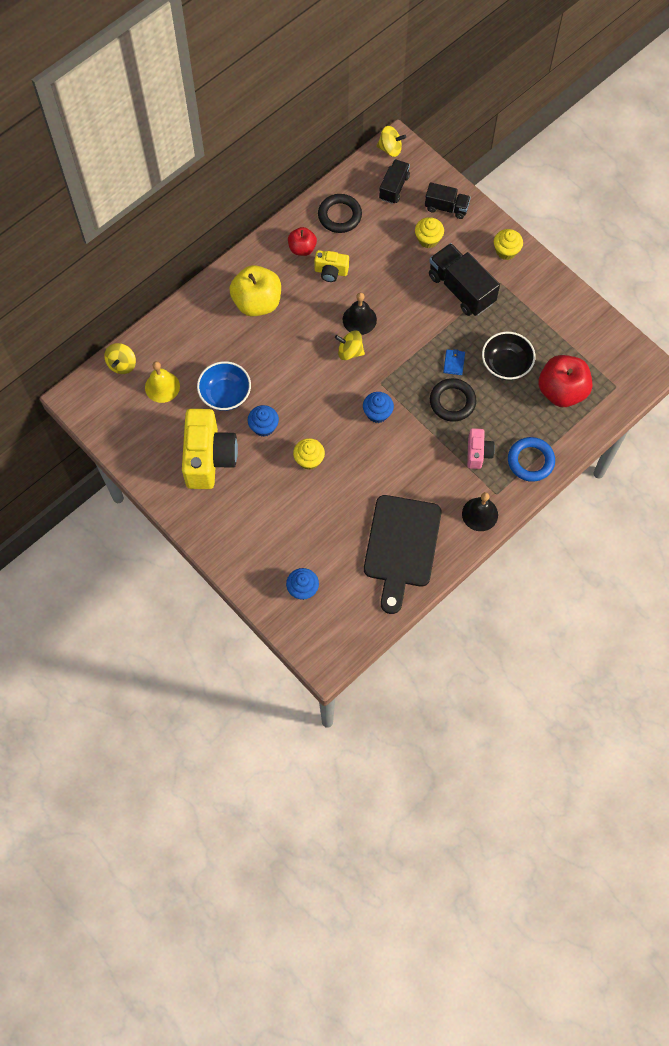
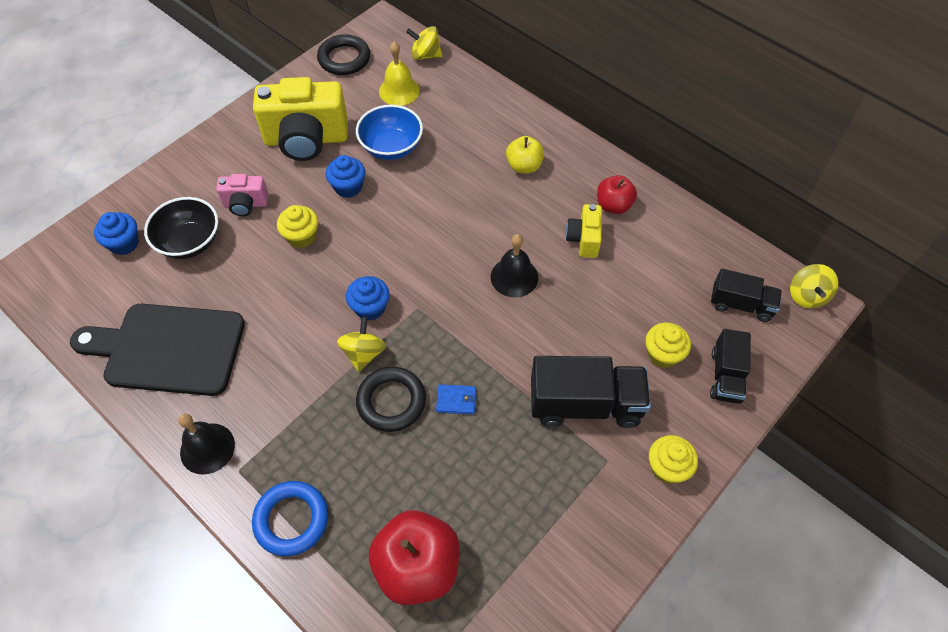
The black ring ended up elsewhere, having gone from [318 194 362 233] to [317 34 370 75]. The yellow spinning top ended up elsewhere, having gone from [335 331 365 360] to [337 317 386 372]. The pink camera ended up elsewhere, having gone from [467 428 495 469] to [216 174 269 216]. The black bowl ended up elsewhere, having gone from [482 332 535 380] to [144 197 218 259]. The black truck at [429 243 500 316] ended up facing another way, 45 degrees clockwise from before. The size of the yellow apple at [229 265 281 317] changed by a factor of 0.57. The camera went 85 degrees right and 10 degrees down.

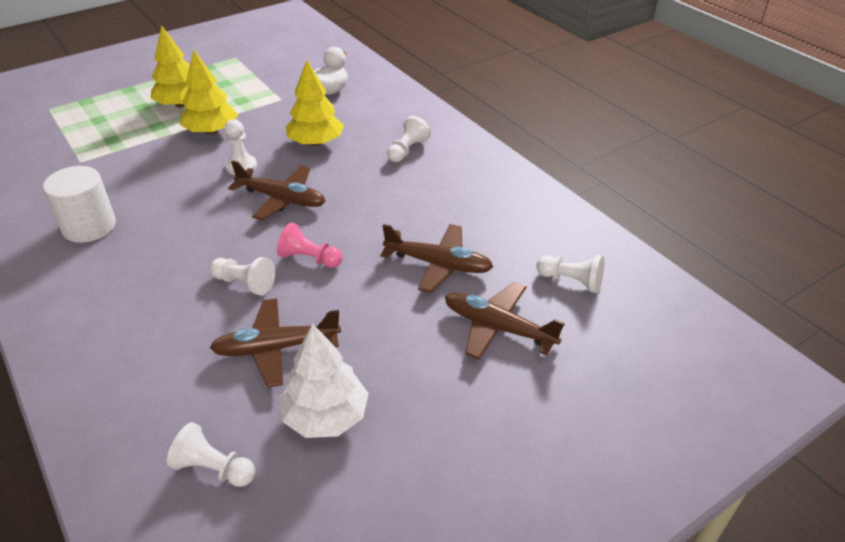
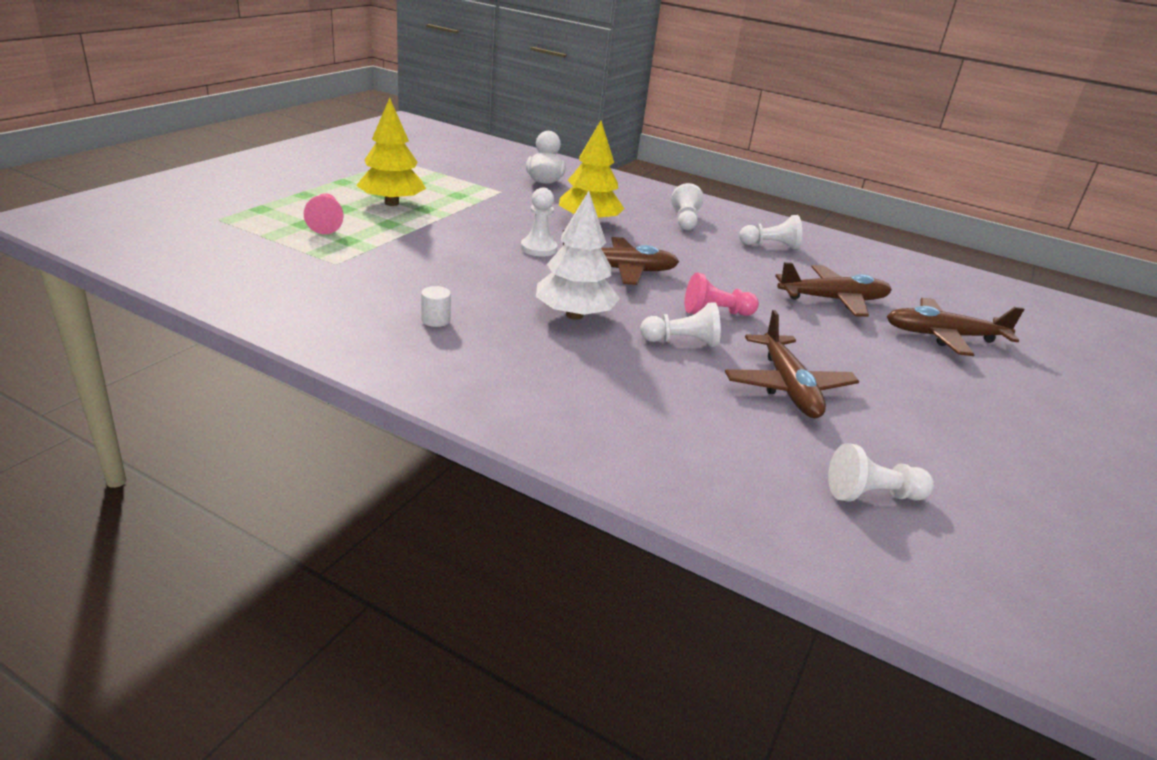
The second view lost the yellow tree at [180 49 238 135]. The second view gained the pink pawn at [304 193 344 234]. The white tree ended up elsewhere, having gone from [280 323 369 438] to [536 191 620 320]. The white pawn ended up elsewhere, having gone from [537 255 604 293] to [739 215 802 249]. The brown plane at [210 298 341 387] ended up facing another way, 60 degrees counterclockwise from before. The size of the white cylinder at [43 166 116 243] changed by a factor of 0.42. The camera went 30 degrees left and 10 degrees down.

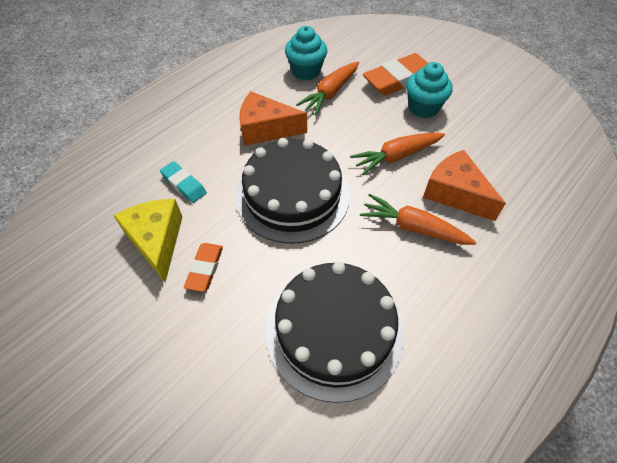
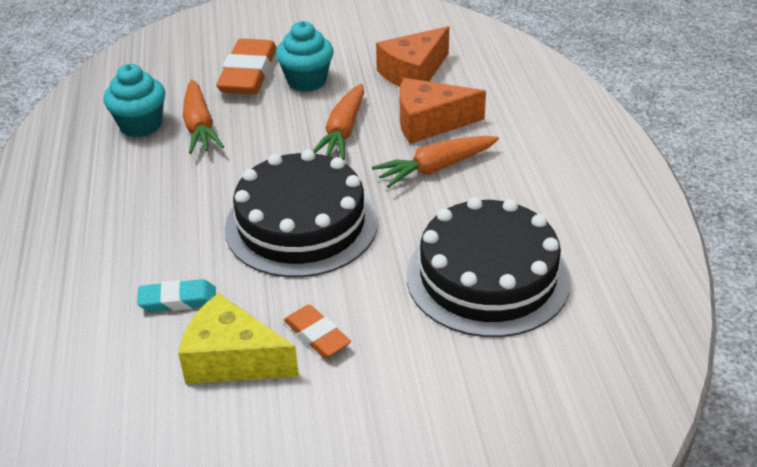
The orange cheese ended up elsewhere, having gone from [239 91 307 146] to [376 26 449 87]. The camera went 50 degrees left and 15 degrees down.

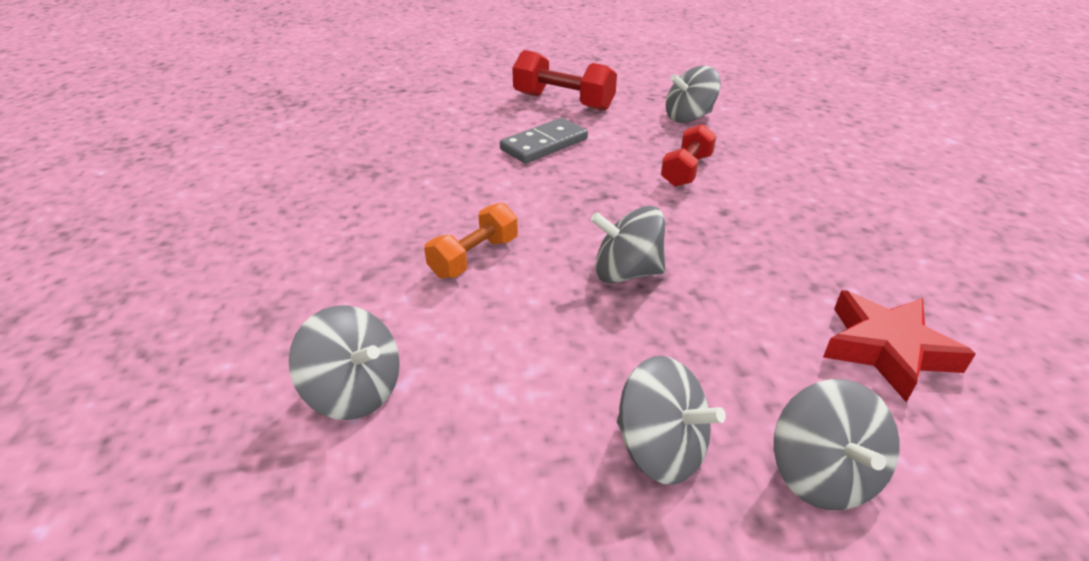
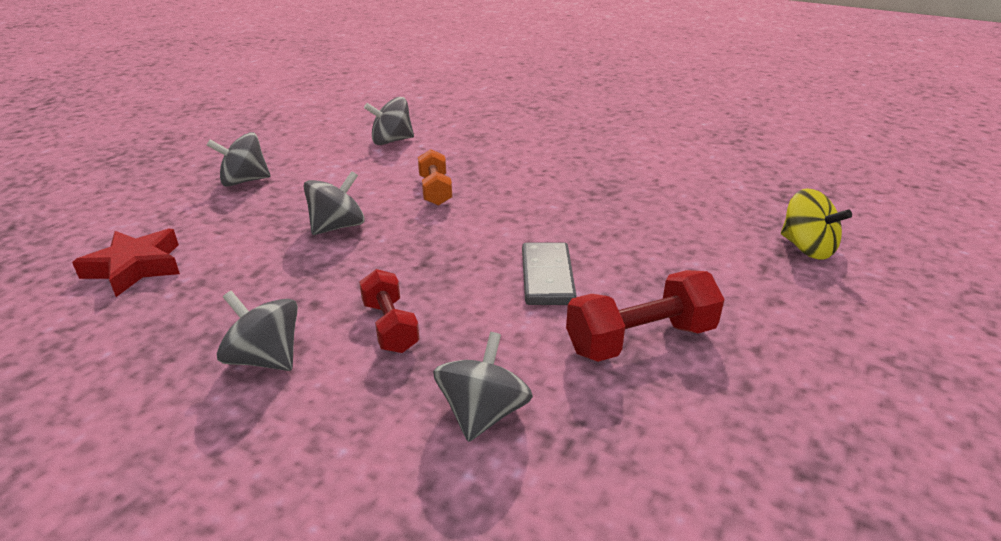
The second view gained the yellow spinning top at [781 188 852 259]. The grey spinning top ended up elsewhere, having gone from [774 379 900 510] to [217 291 298 371]. The camera went 130 degrees right and 5 degrees down.

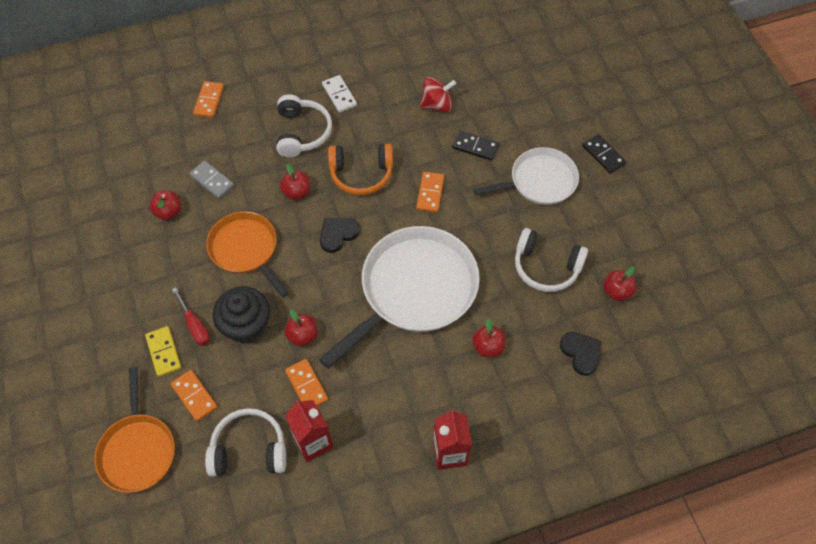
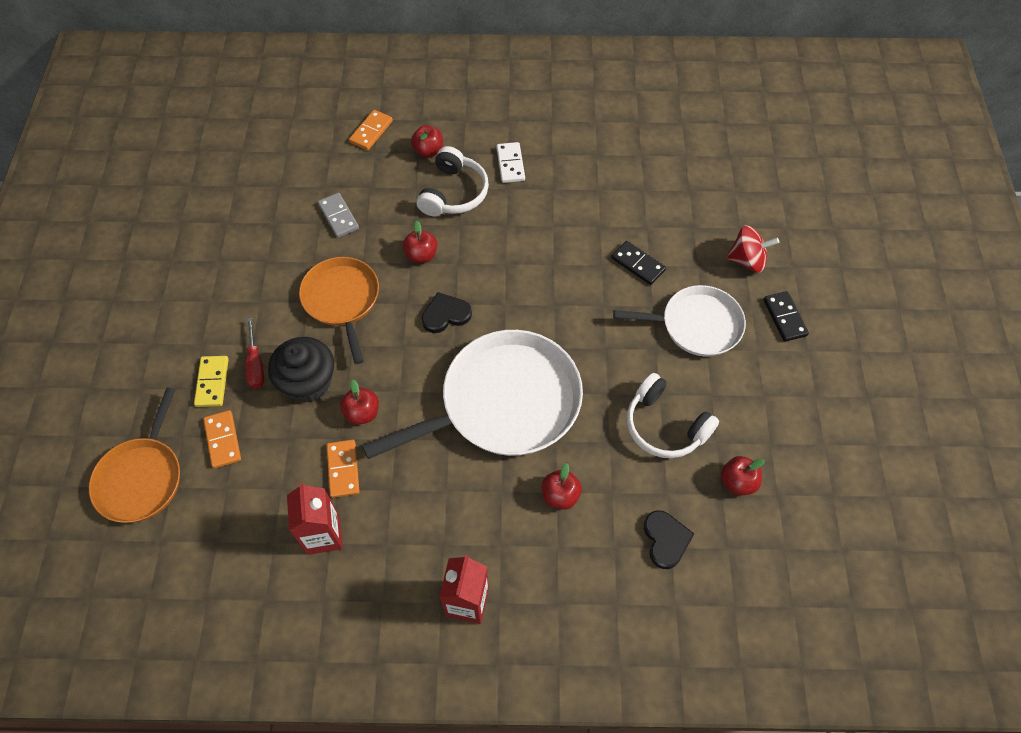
The second view lost the white headphones at [205 408 286 477]. The second view lost the orange headphones at [328 144 393 195]. The second view lost the orange domino at [416 172 444 213]. The red apple ended up elsewhere, having gone from [149 191 181 220] to [411 125 443 158]. The red spinning top ended up elsewhere, having gone from [420 77 456 112] to [726 225 779 273]. The camera went 20 degrees right and 0 degrees up.

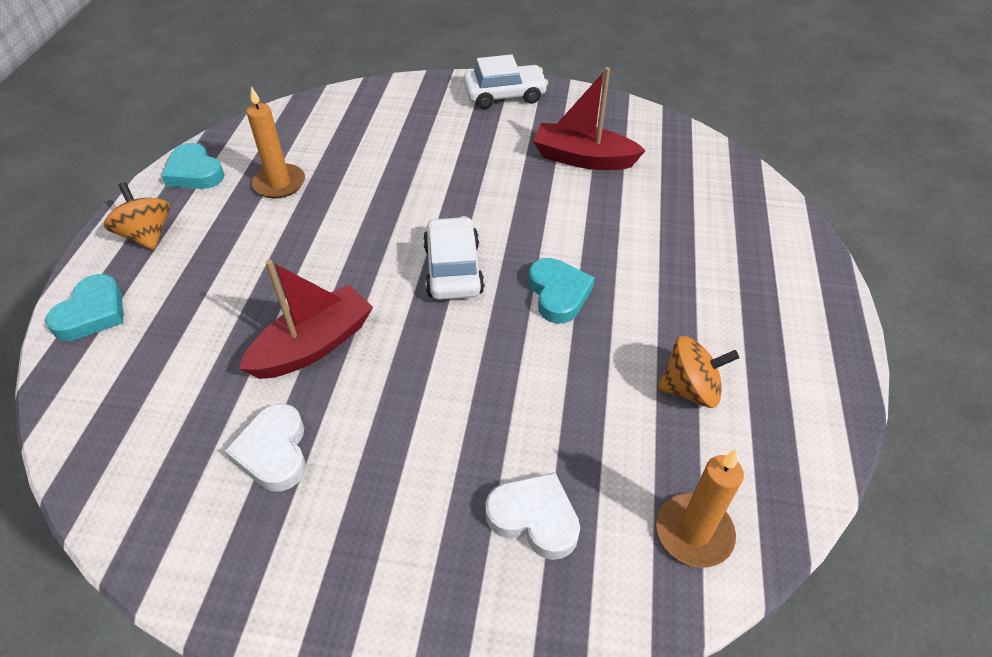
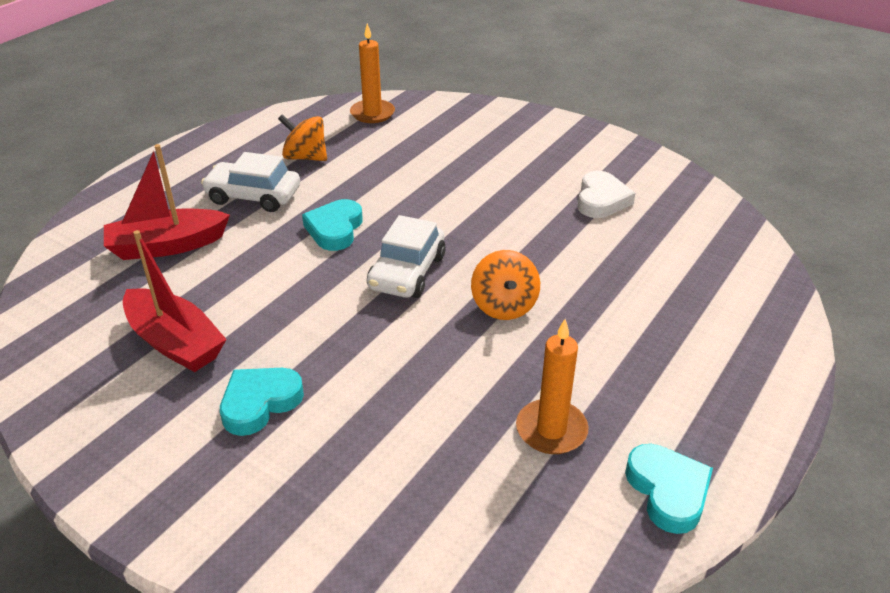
The second view lost the white heart at [485 472 580 560]. The turquoise heart ended up elsewhere, having gone from [45 274 123 341] to [220 368 304 436]. The orange spinning top ended up elsewhere, having gone from [104 182 170 250] to [471 250 540 320]. The red boat ended up elsewhere, having gone from [239 260 373 379] to [104 144 230 260]. The white car ended up elsewhere, having gone from [463 54 548 109] to [201 152 300 212]. The camera went 155 degrees left and 10 degrees down.

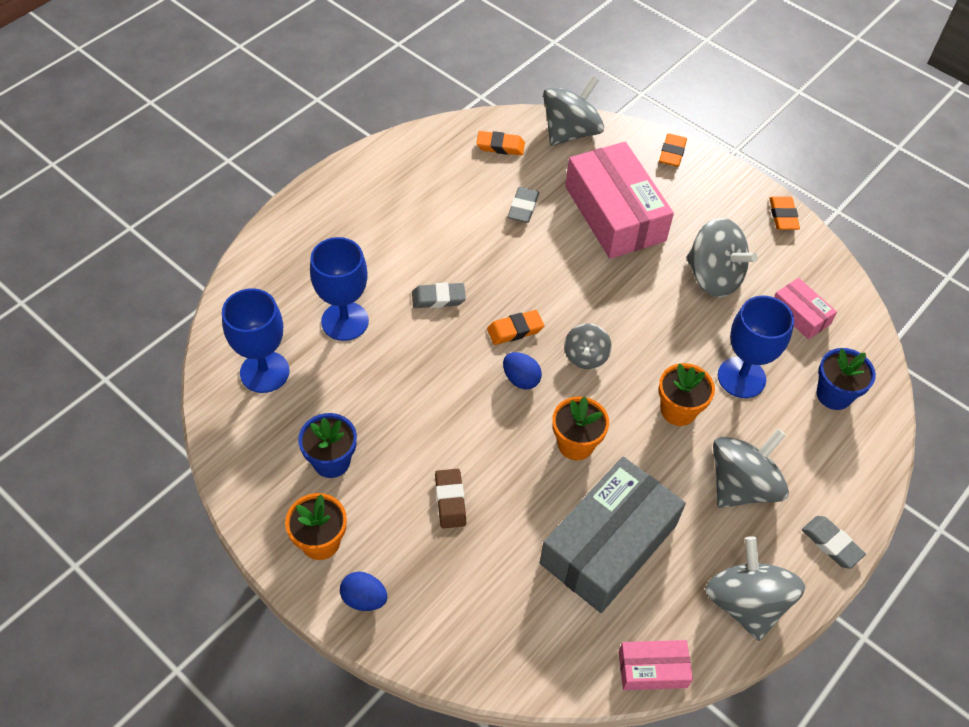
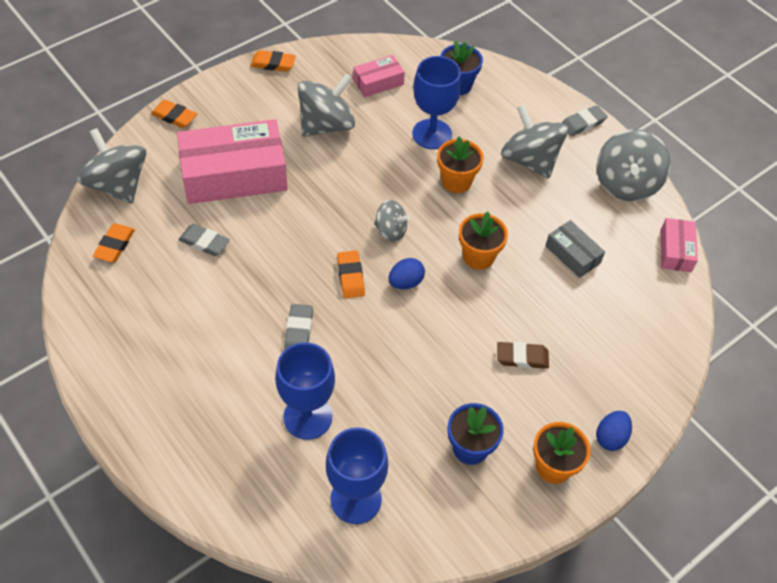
The grey spinning top at [706 536 805 641] ended up facing another way, 75 degrees counterclockwise from before. The size of the grey box at [540 456 686 613] changed by a factor of 0.48. The camera went 80 degrees left and 0 degrees up.

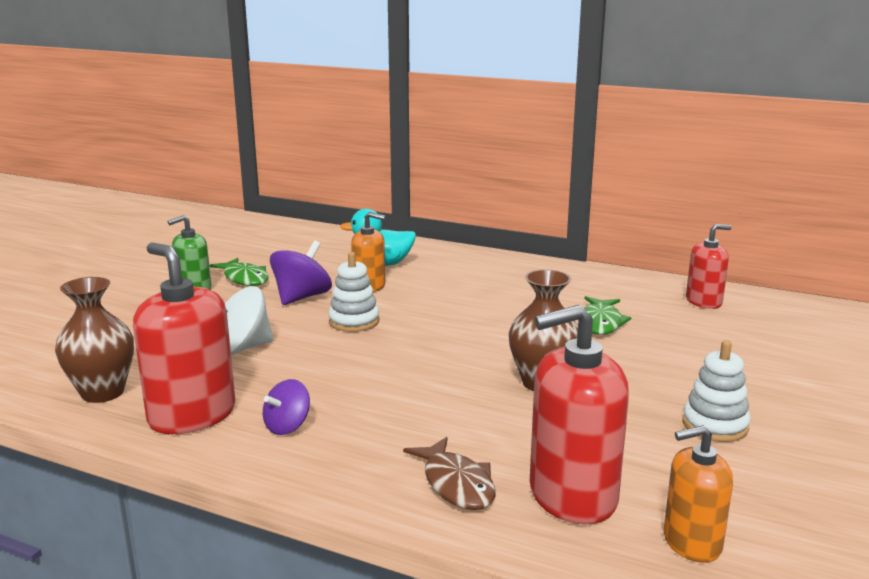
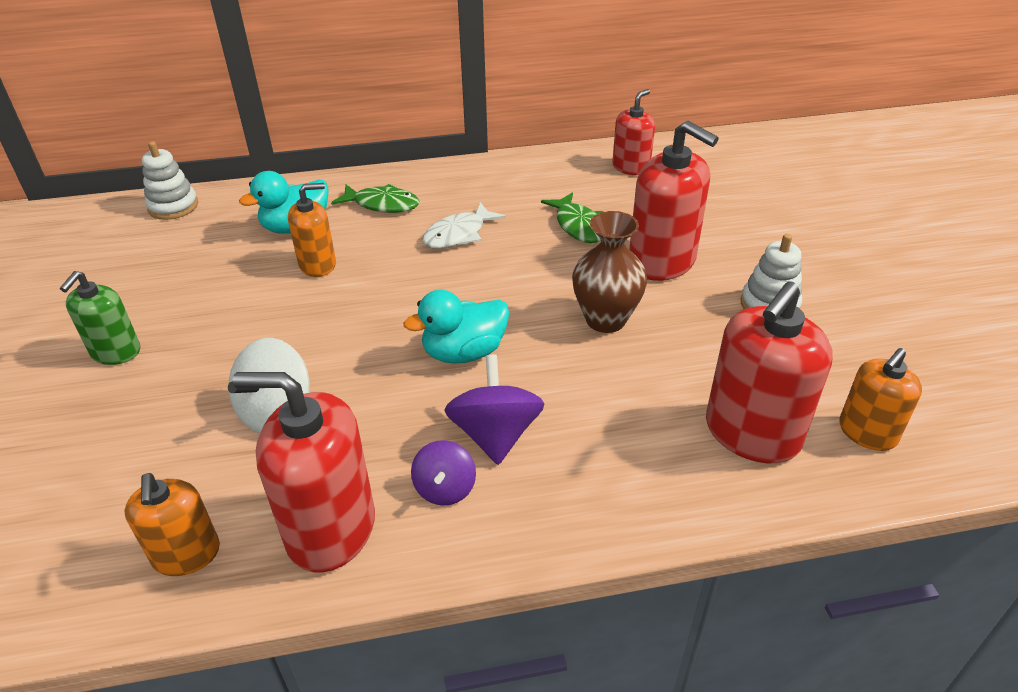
The second view lost the brown fish at [403 437 496 510]. The second view gained the turquoise duck at [403 290 509 364]. The second view gained the white fish at [423 202 506 249]. The second view gained the red soap dispenser at [629 121 719 281]. The green fish ended up elsewhere, having gone from [209 258 269 286] to [331 184 420 213]. The purple spinning top ended up elsewhere, having gone from [270 241 332 305] to [444 355 544 465]. The white stacking toy ended up elsewhere, having gone from [328 252 379 332] to [142 141 198 220]. Where the brown vase stood at [55 277 134 403], the orange soap dispenser came to stand at [124 473 220 576]. The camera went 35 degrees left and 20 degrees up.

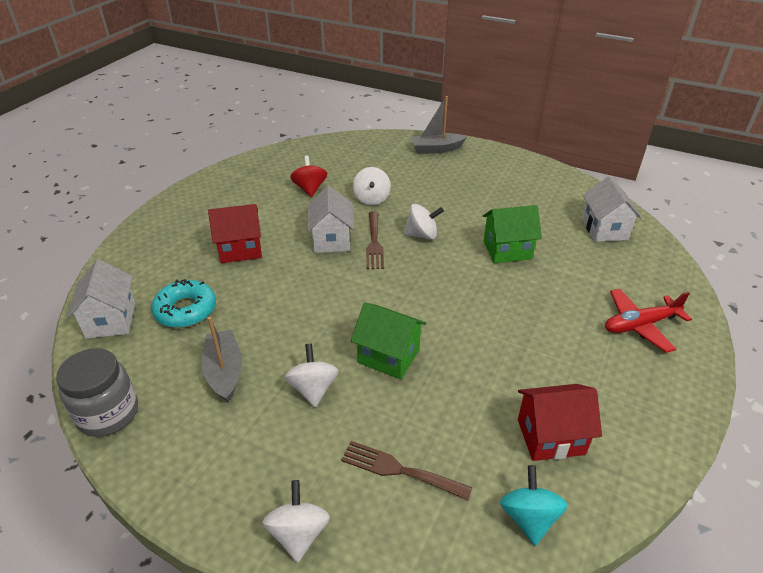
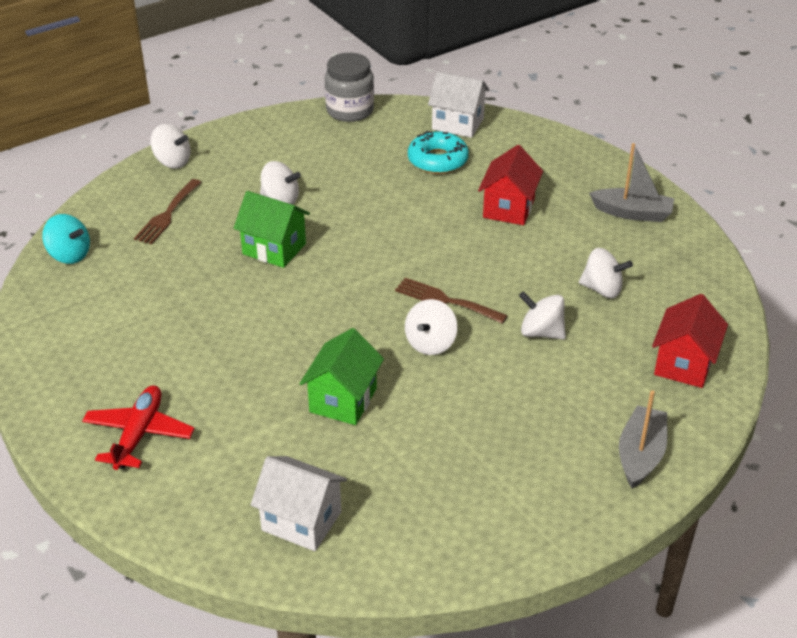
The second view lost the white house at [307 186 354 253]. The grey boat ended up elsewhere, having gone from [202 317 242 402] to [589 143 674 222]. The red house ended up elsewhere, having gone from [518 384 602 461] to [652 294 728 388]. What was the red spinning top at [290 156 327 197] turned into the white spinning top at [579 248 633 298]. The brown fork at [341 441 472 500] ended up facing another way, 150 degrees clockwise from before. The green house at [351 302 426 379] ended up facing another way, 60 degrees clockwise from before. The camera went 120 degrees right and 0 degrees up.

